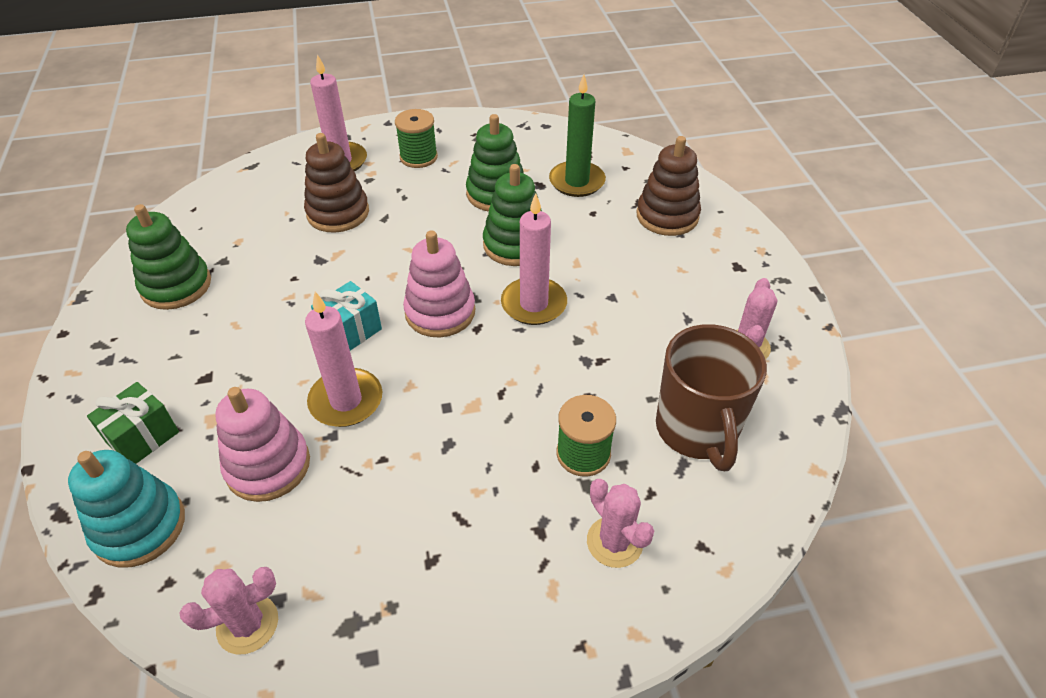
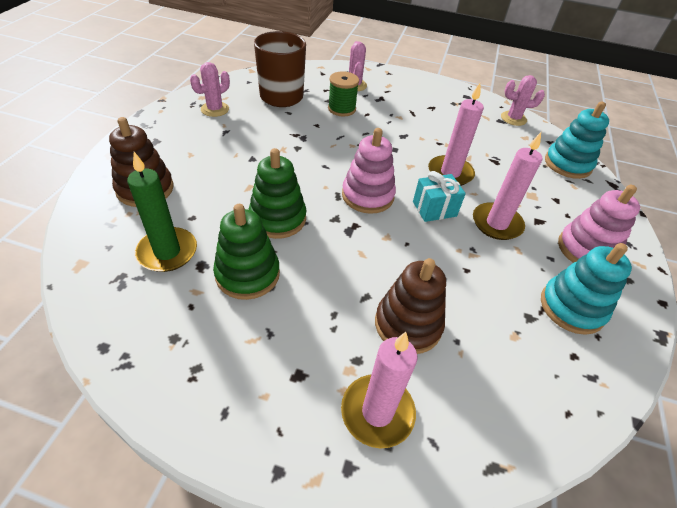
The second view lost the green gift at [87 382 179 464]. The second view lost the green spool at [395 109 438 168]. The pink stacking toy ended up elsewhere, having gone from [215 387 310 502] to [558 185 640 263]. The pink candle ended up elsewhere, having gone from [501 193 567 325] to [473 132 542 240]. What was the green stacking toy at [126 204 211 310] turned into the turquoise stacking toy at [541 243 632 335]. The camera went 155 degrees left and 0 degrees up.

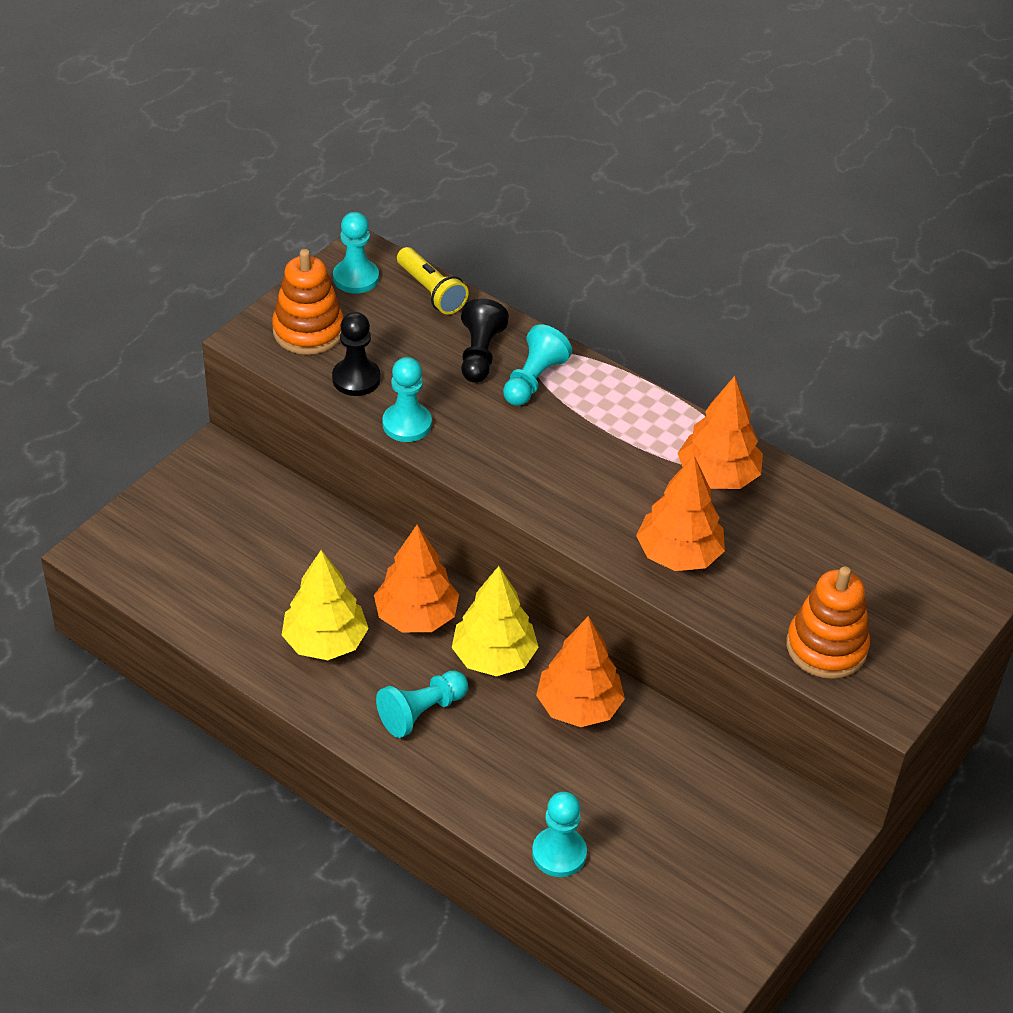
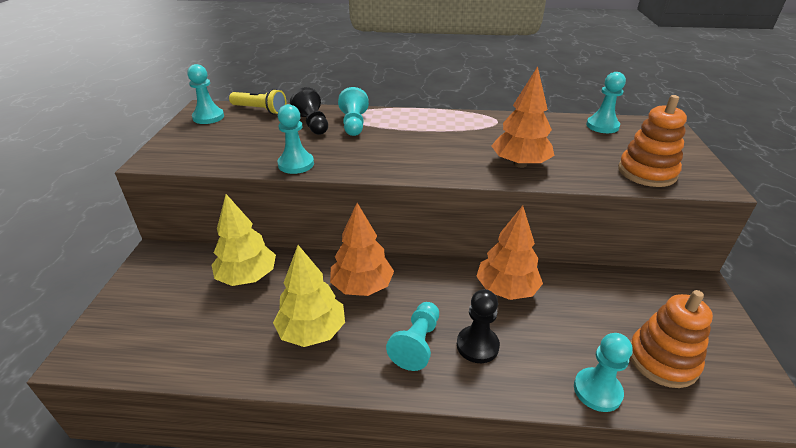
The second view lost the orange tree at [677 376 763 489]. The second view gained the turquoise pawn at [586 72 626 133]. The orange stacking toy ended up elsewhere, having gone from [272 249 344 355] to [630 290 713 388]. The black pawn ended up elsewhere, having gone from [332 312 381 396] to [457 289 500 363]. The yellow tree ended up elsewhere, having gone from [452 566 539 676] to [212 194 276 286]. The camera went 30 degrees left and 10 degrees down.

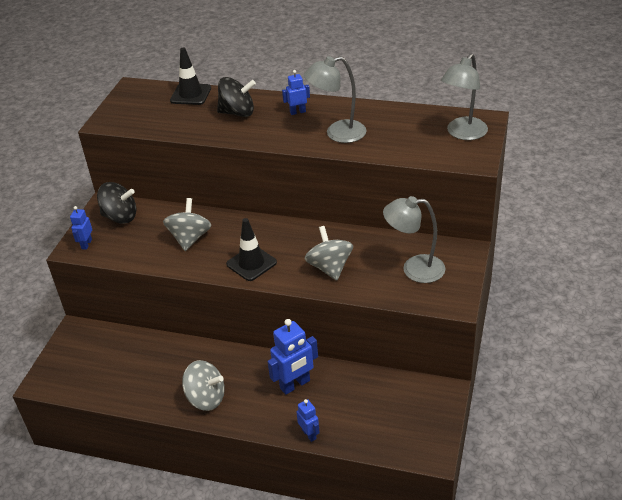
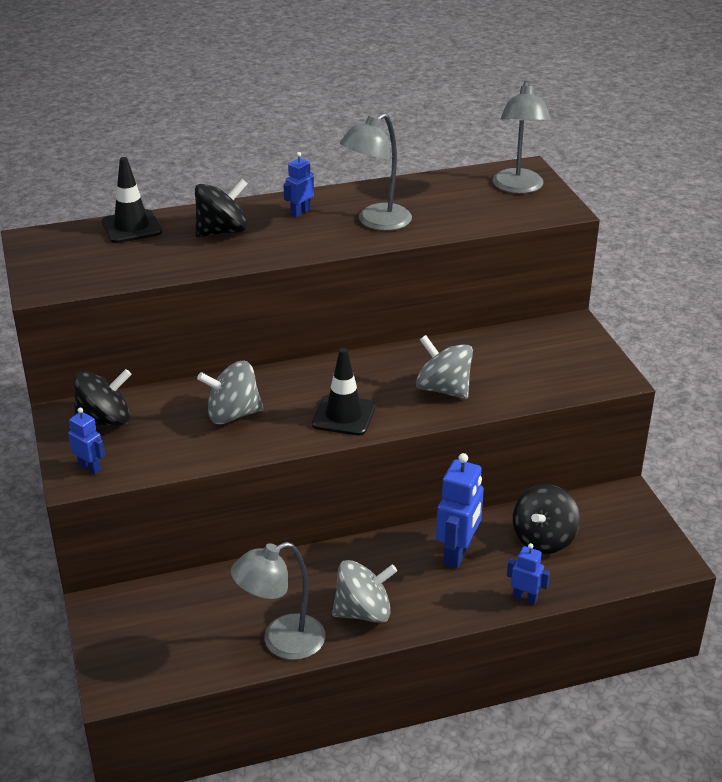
The second view gained the black spinning top at [513 484 580 554]. The grey lamp ended up elsewhere, having gone from [383 196 446 283] to [231 542 326 660]. The blue robot at [70 206 92 250] ended up facing another way, 150 degrees clockwise from before. The grey spinning top at [163 198 211 251] ended up facing another way, 75 degrees counterclockwise from before. The camera went 35 degrees left and 5 degrees down.

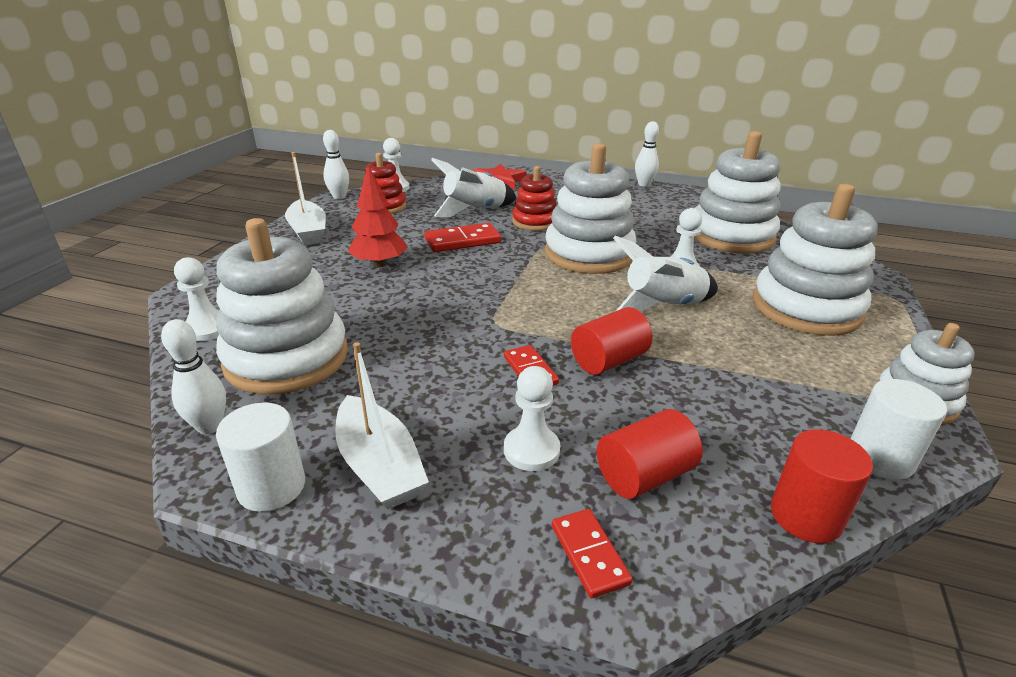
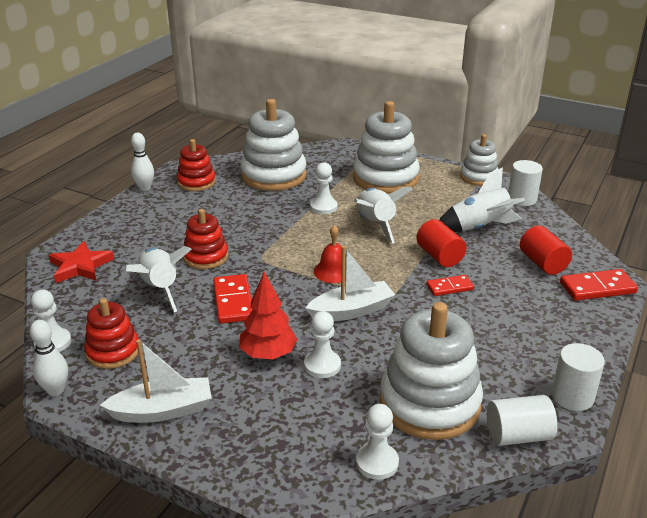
The second view lost the white stacking toy at [545 143 637 274]. The second view lost the red cylinder at [771 429 873 543]. The second view gained the red stacking toy at [177 139 216 191]. The second view gained the red bell at [314 225 346 283]. The second view gained the white rocket at [439 167 525 232]. The white boat ended up elsewhere, having gone from [335 342 429 509] to [305 246 395 321]. The white pawn ended up elsewhere, having gone from [504 366 560 471] to [304 311 341 378]. Where the white bowling pin stood at [161 319 226 434], the white cylinder came to stand at [487 395 557 446]. The size of the red domino at [552 509 632 598] changed by a factor of 1.57. The camera went 80 degrees left and 0 degrees up.

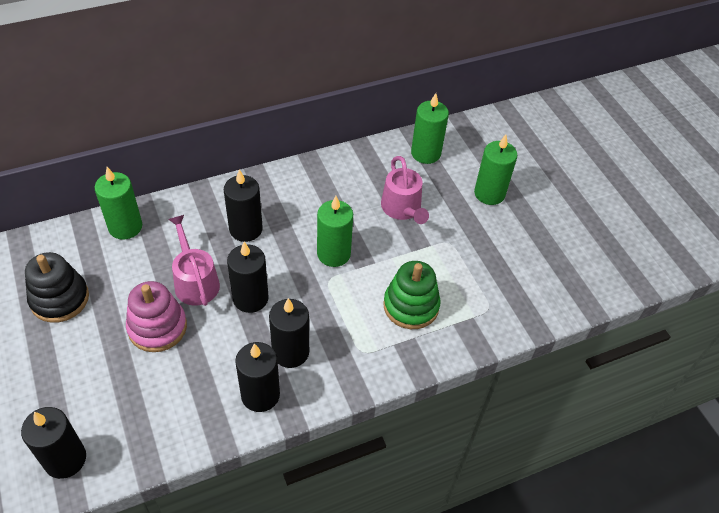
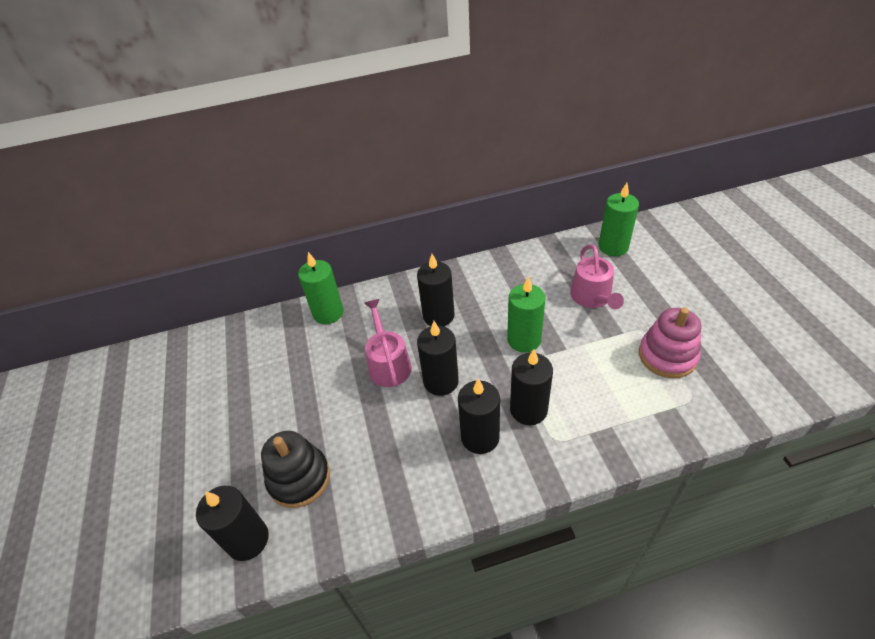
The second view lost the green stacking toy at [383 261 441 329]. The second view lost the green candle at [474 134 517 205]. The black stacking toy ended up elsewhere, having gone from [25 252 89 323] to [261 431 330 508]. The pink stacking toy ended up elsewhere, having gone from [126 281 187 352] to [639 307 701 378]. The black candle ended up elsewhere, having gone from [235 342 280 412] to [510 349 553 425]. The camera went 15 degrees right and 5 degrees down.

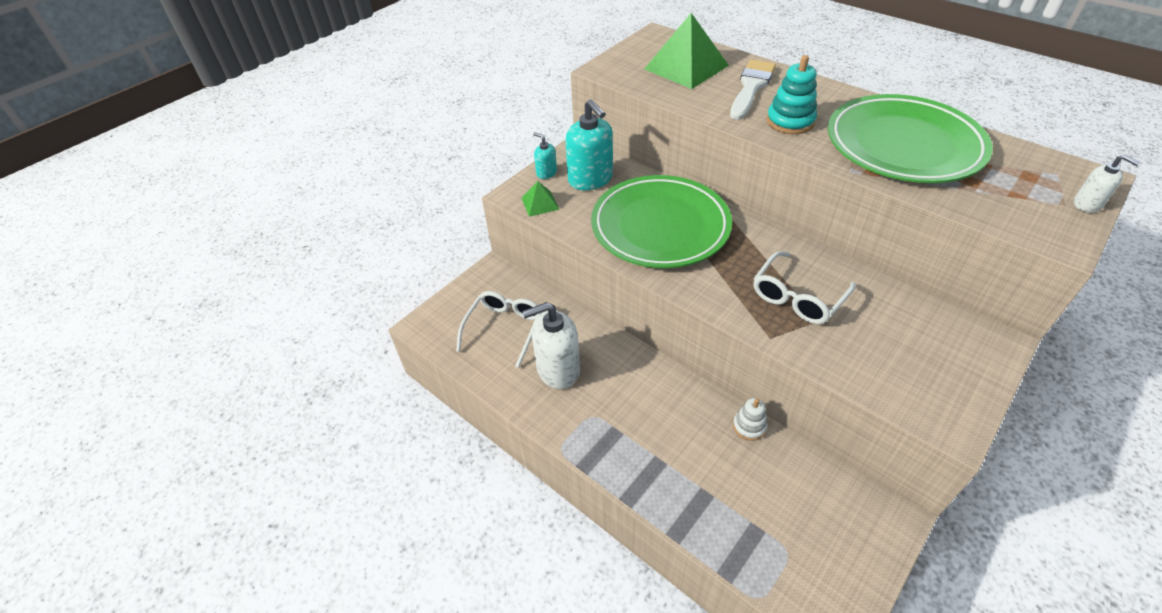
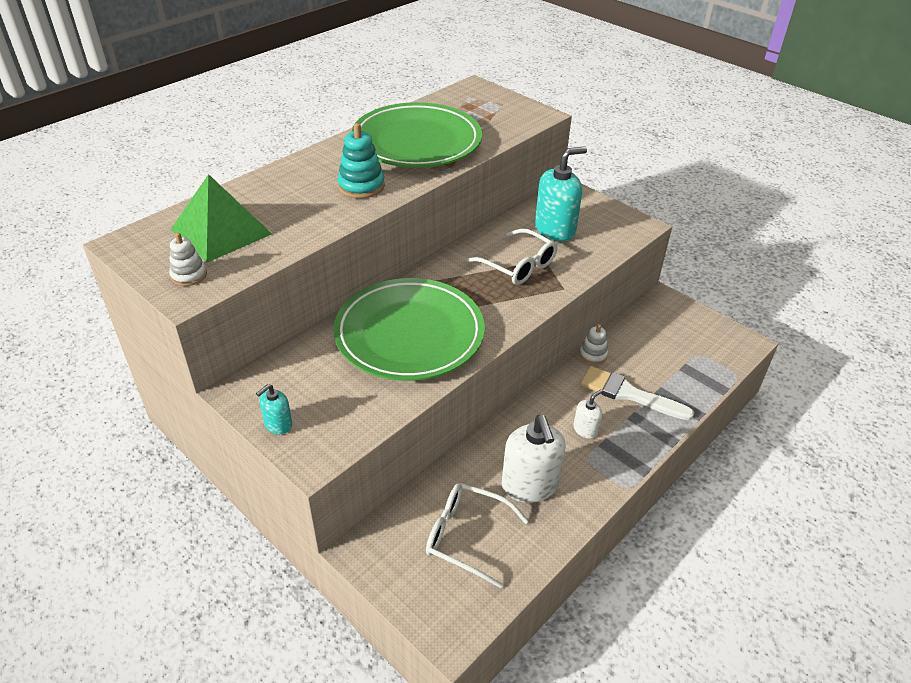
The second view lost the green pyramid at [521 181 560 217]. The second view gained the white stacking toy at [169 233 207 286]. The turquoise soap dispenser ended up elsewhere, having gone from [565 99 613 190] to [535 146 587 241]. The white brush ended up elsewhere, having gone from [730 60 776 120] to [581 366 694 420]. The white soap dispenser ended up elsewhere, having gone from [1074 155 1140 213] to [573 389 603 439]. The camera went 90 degrees left and 5 degrees down.

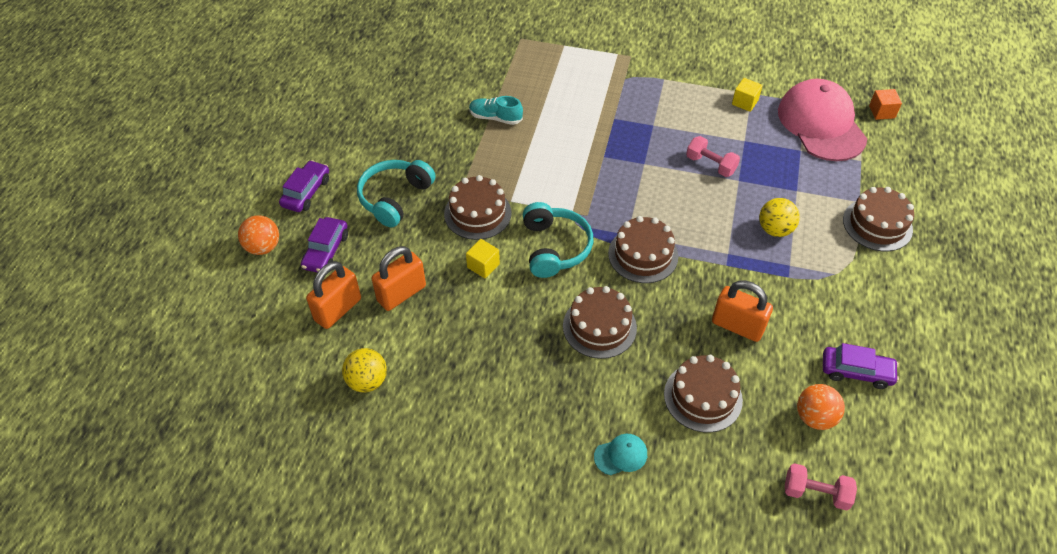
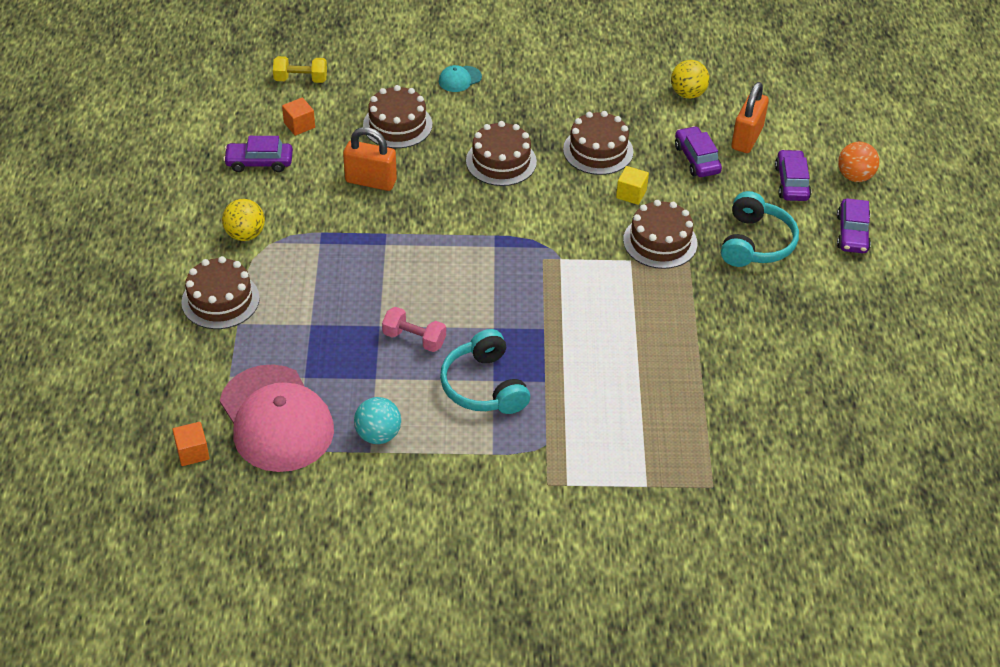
The second view lost the turquoise shoe at [469 96 523 125]. The turquoise headphones ended up elsewhere, having gone from [523 202 593 278] to [440 329 530 414]. The brown cake ended up elsewhere, having gone from [608 216 678 283] to [563 111 633 175]. The yellow ball ended up elsewhere, having gone from [759 198 800 237] to [222 199 265 241]. Where the orange padlock stood at [372 246 426 311], the purple car came to stand at [675 126 722 177]. Where the yellow cube stood at [732 78 763 112], the turquoise ball came to stand at [354 397 401 444]. Where the orange ball stood at [797 384 845 430], the orange cube came to stand at [282 97 315 136]. What was the pink dumbbell at [785 463 857 511] turned into the yellow dumbbell at [273 56 327 83]. The camera went 165 degrees right and 5 degrees down.

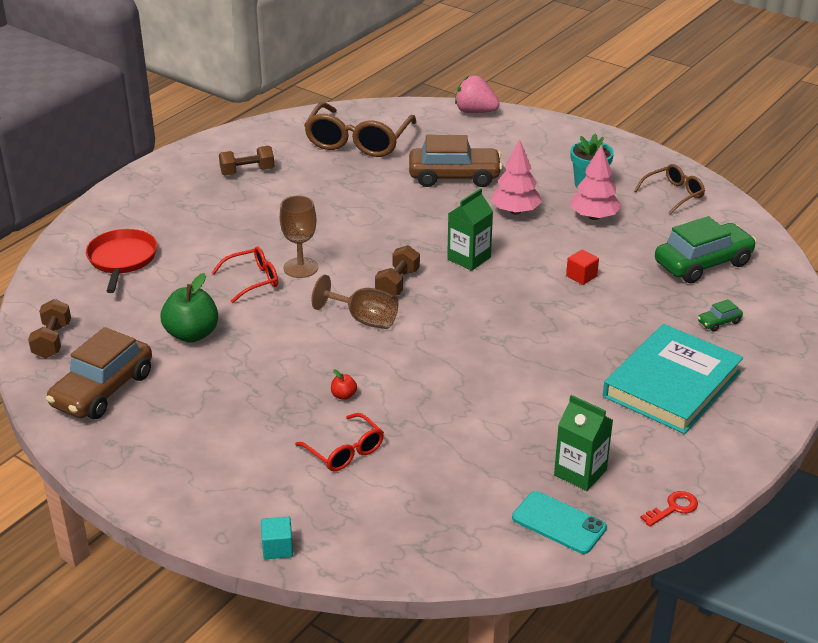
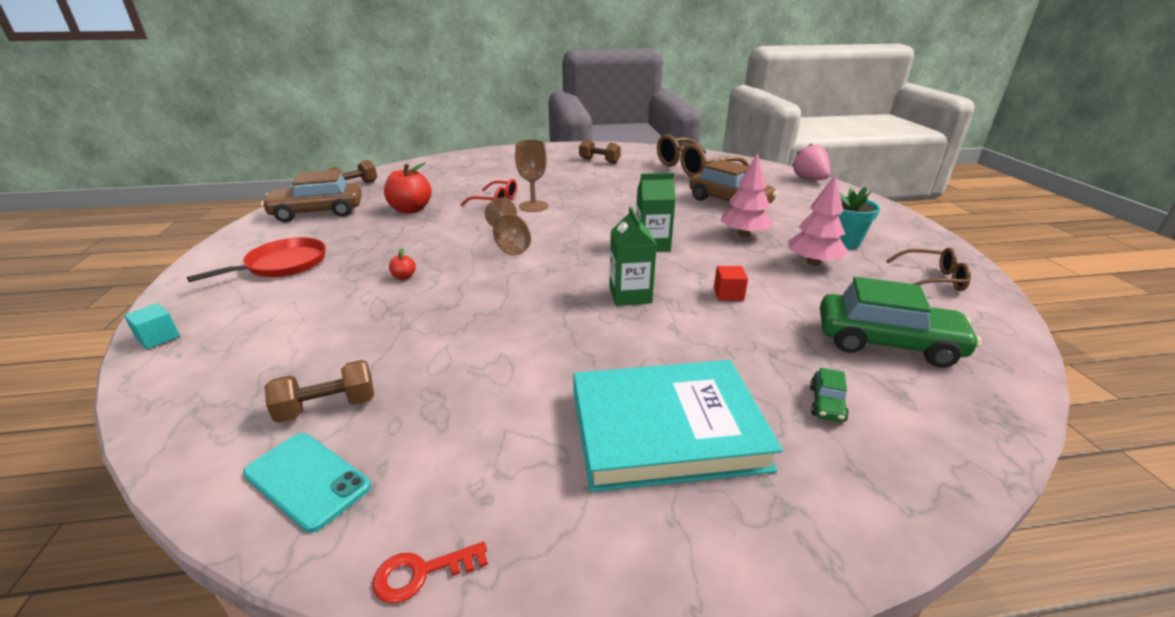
The second view lost the red glasses at [295 413 384 471]. The red pan ended up elsewhere, having gone from [86 229 157 293] to [187 237 326 282]. The brown dumbbell ended up elsewhere, having gone from [375 245 420 296] to [265 360 374 423]. The green carton ended up elsewhere, having gone from [554 395 613 491] to [609 207 657 306]. What was the green apple at [161 273 218 343] turned into the red apple at [384 162 432 213]. The turquoise phone at [512 491 607 554] ended up facing another way, 45 degrees counterclockwise from before. The red key at [641 491 698 527] ended up facing another way, 150 degrees clockwise from before. The green car at [698 299 743 332] ended up facing another way, 90 degrees counterclockwise from before. The camera went 45 degrees right and 5 degrees down.

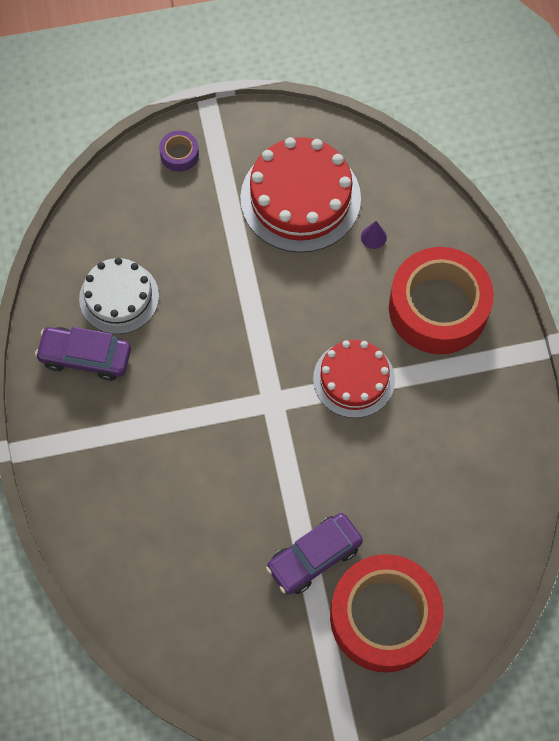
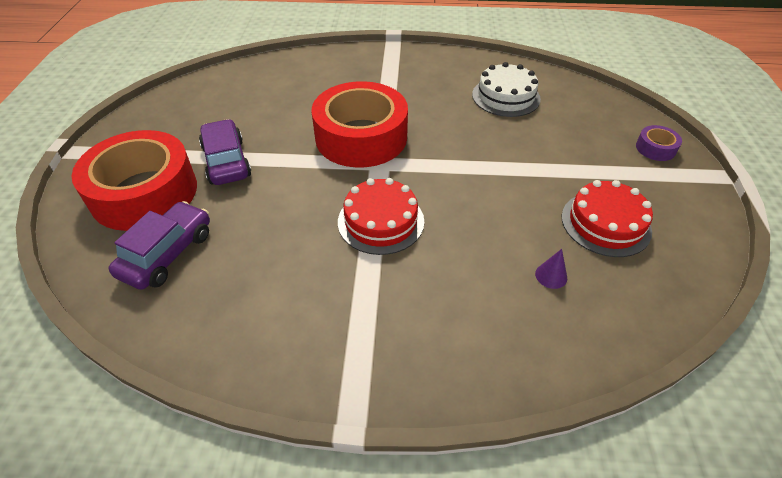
The purple car ended up elsewhere, having gone from [35 327 131 381] to [108 201 210 290]. The red tape ended up elsewhere, having gone from [389 247 494 354] to [311 81 408 168]. The size of the red cake at [240 137 361 253] changed by a factor of 0.64. The camera went 105 degrees right and 20 degrees down.

